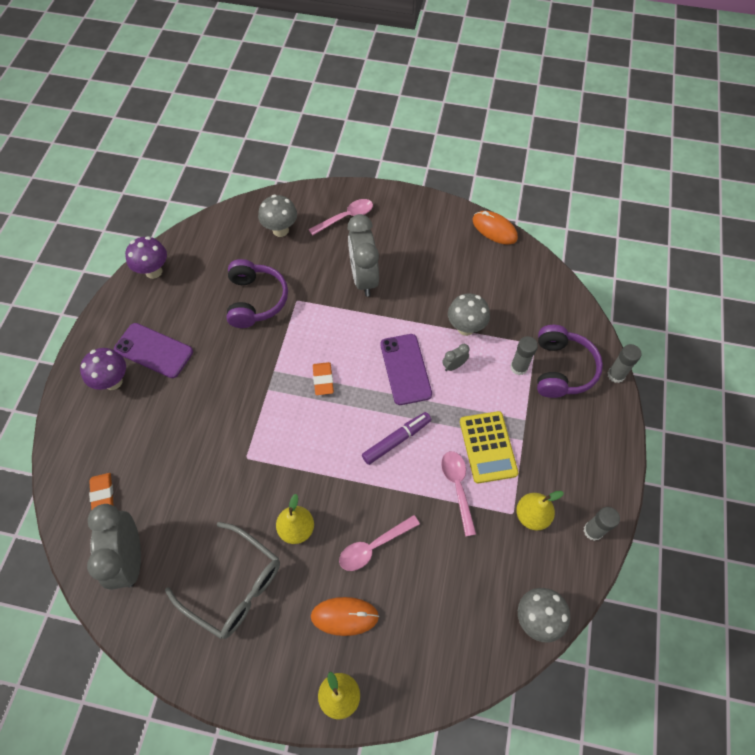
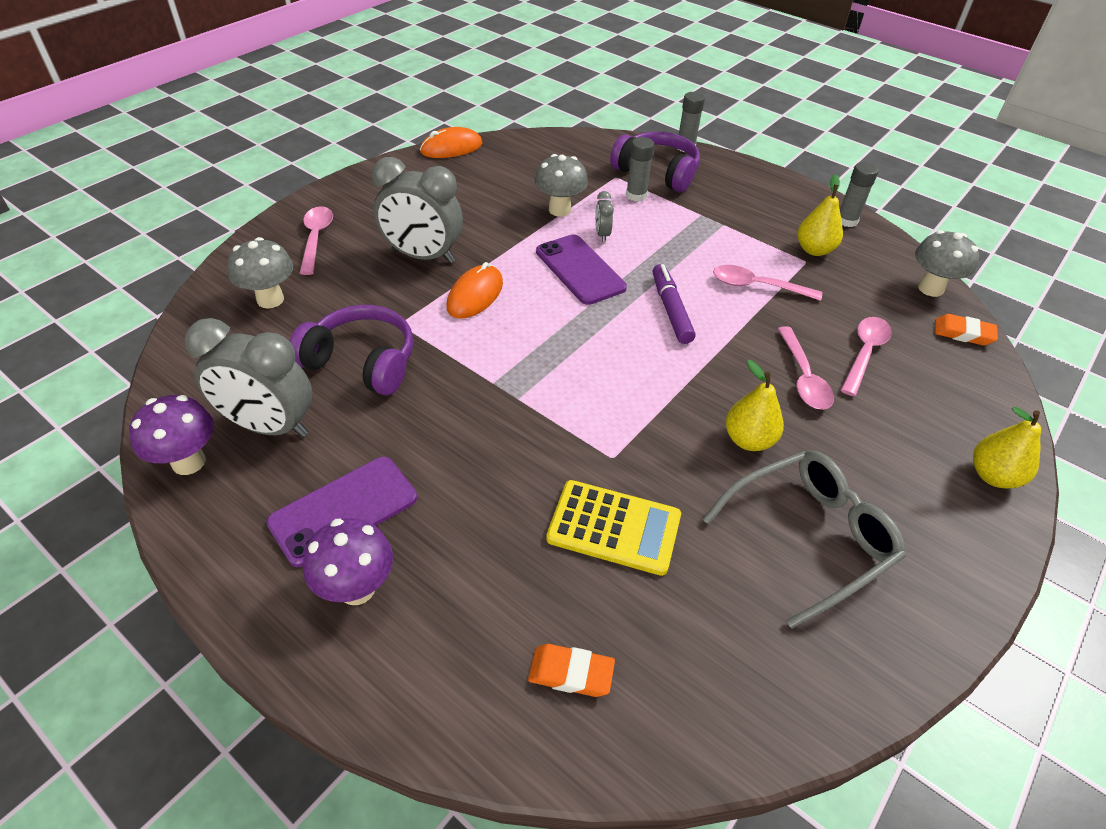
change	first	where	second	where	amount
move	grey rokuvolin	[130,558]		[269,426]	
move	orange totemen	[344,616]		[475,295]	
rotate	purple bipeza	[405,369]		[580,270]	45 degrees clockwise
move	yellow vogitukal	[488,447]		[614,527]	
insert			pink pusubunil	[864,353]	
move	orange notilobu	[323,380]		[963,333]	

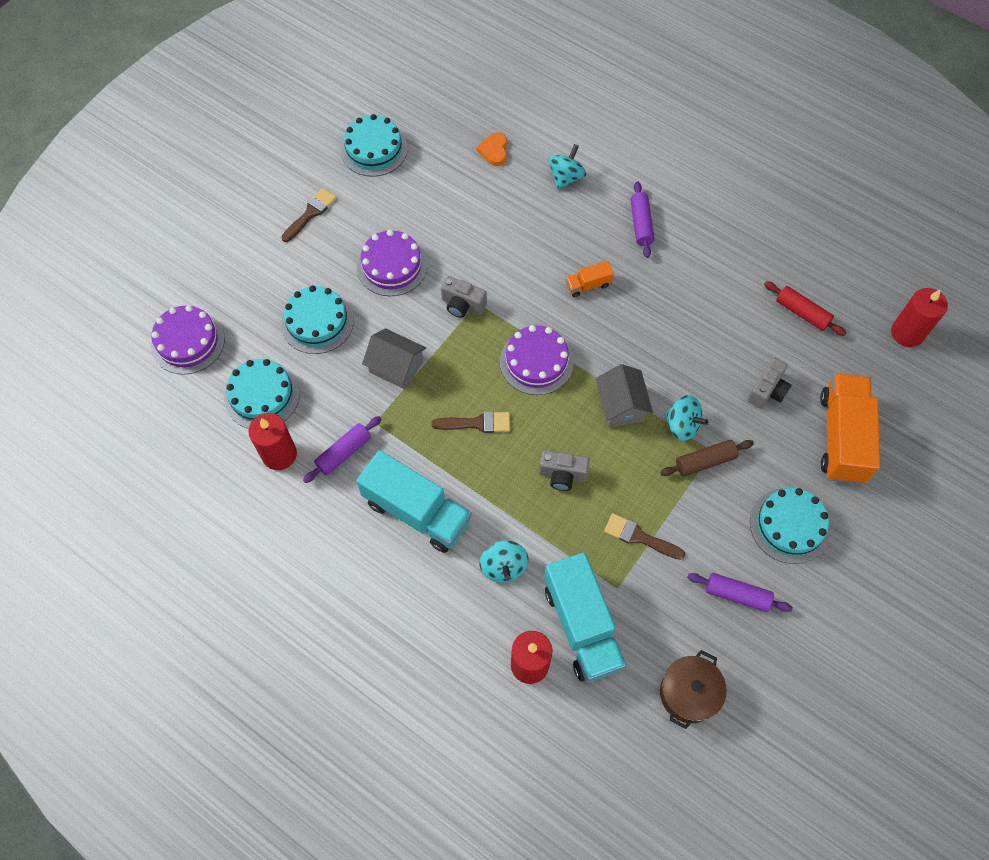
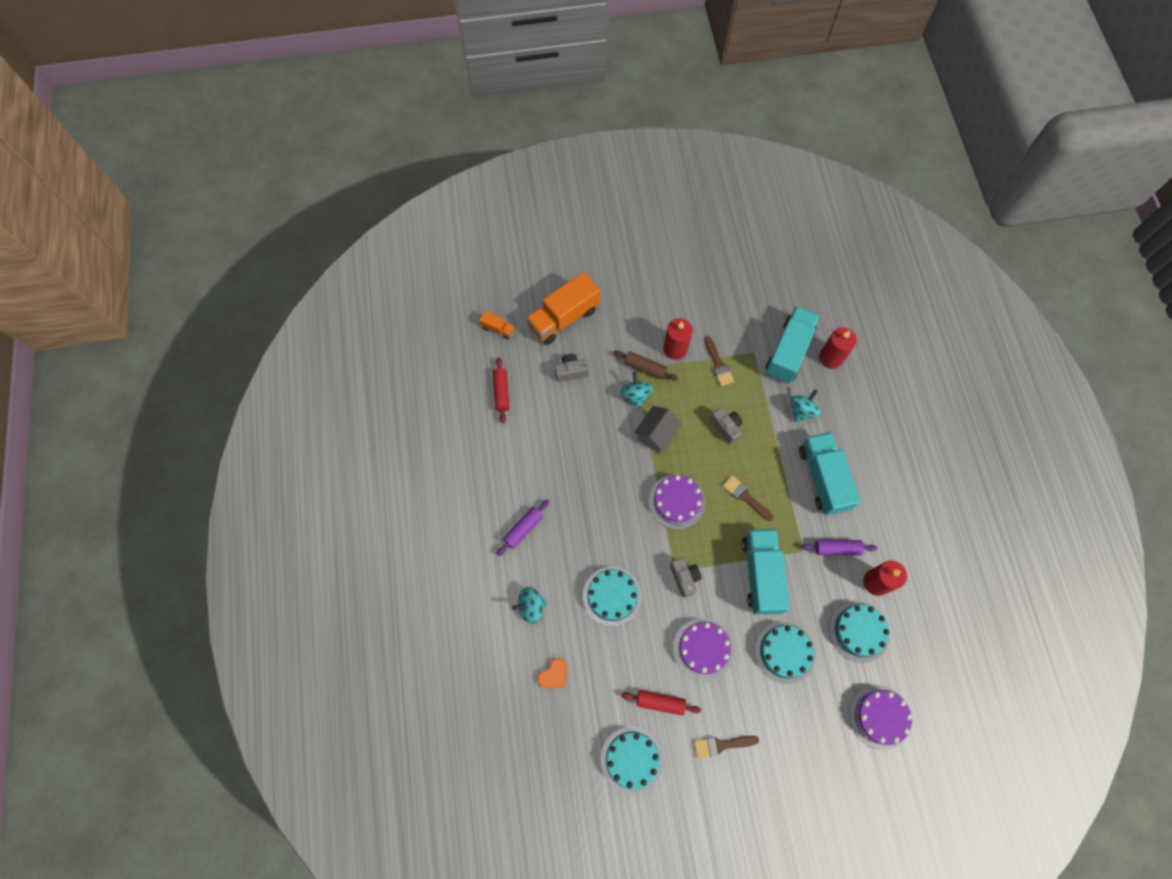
change	first	where	second	where	amount
move	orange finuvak	[588,285]		[498,329]	
move	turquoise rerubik	[789,525]		[612,596]	
insert			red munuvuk	[660,702]	
move	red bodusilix	[907,333]		[675,349]	
replace	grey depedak	[396,367]	turquoise finuvak	[761,574]	
delete	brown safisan	[688,693]			
delete	purple munuvuk	[737,595]			

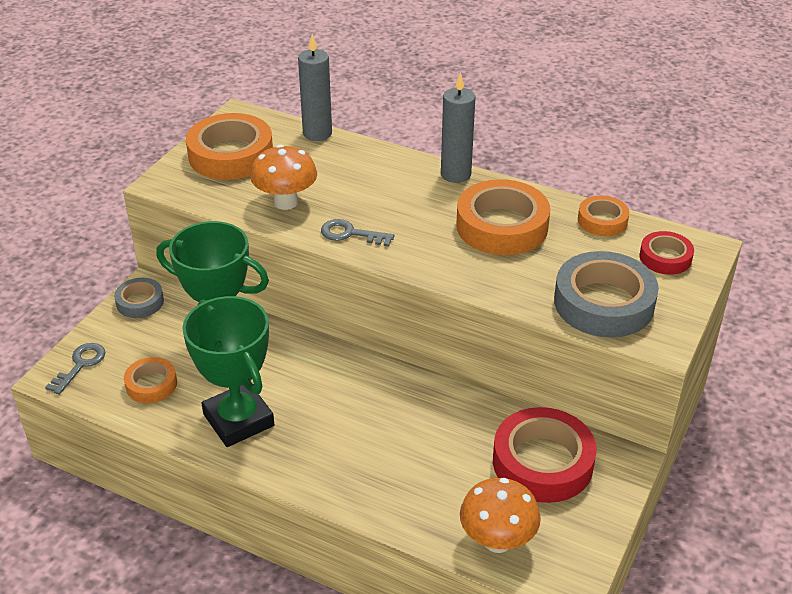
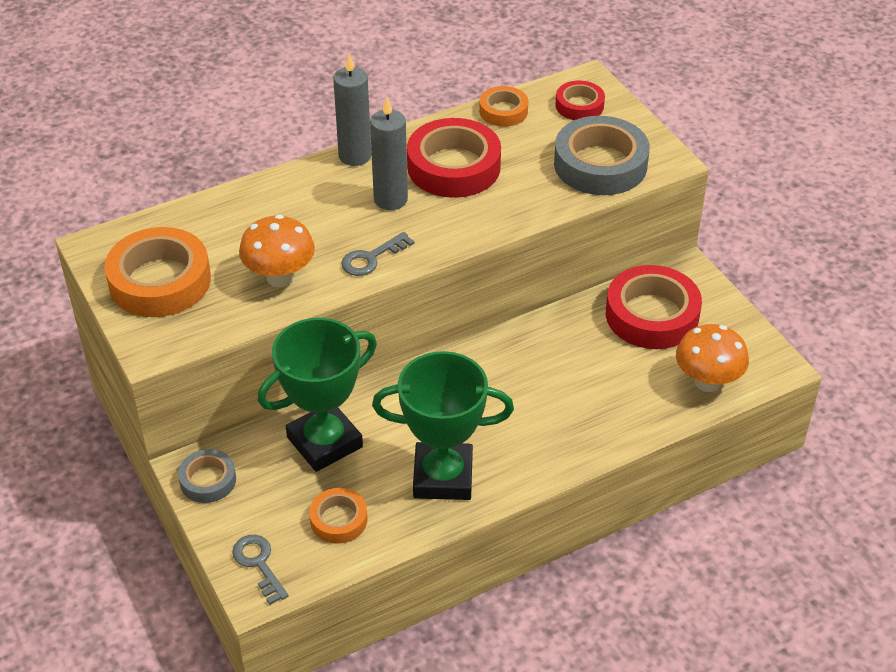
change	first	where	second	where	amount
move	grey bodusilix	[317,133]		[390,199]	
recolor	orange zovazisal	[502,226]	red zovazisal	[453,167]	

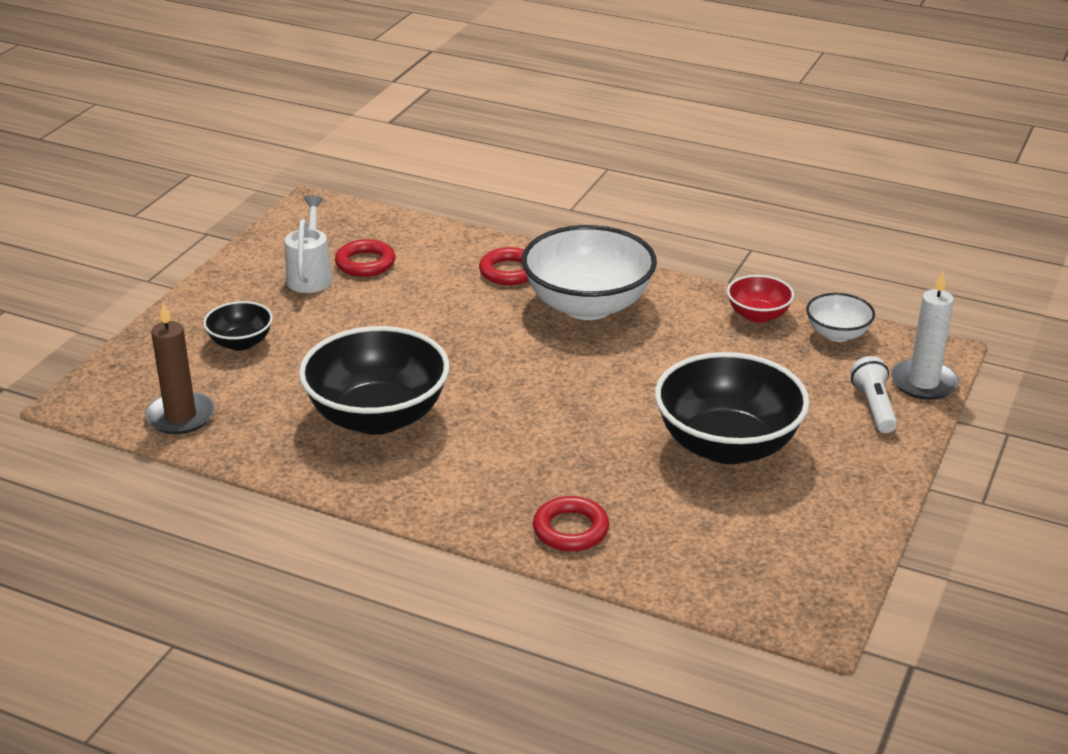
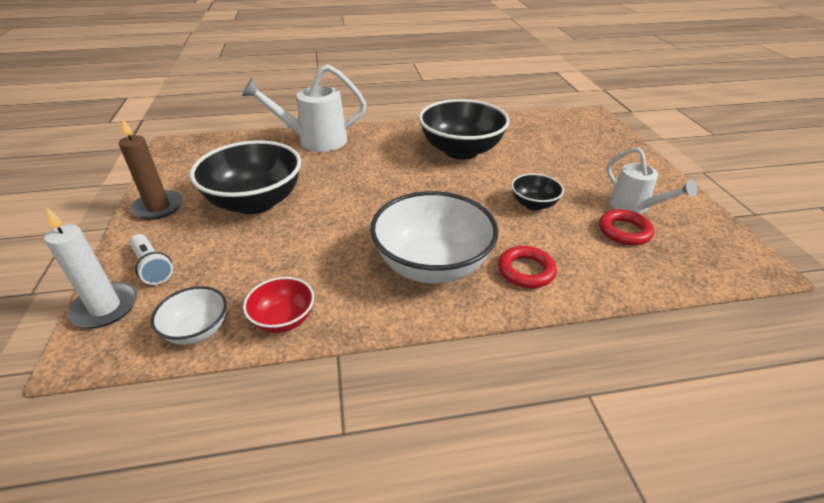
change	first	where	second	where	amount
move	brown bodusilix	[180,416]		[158,207]	
replace	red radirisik	[570,529]	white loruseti	[314,141]	
move	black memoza	[241,343]		[533,204]	

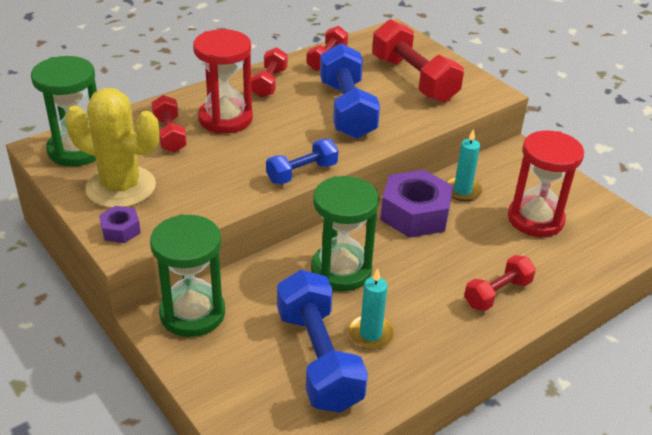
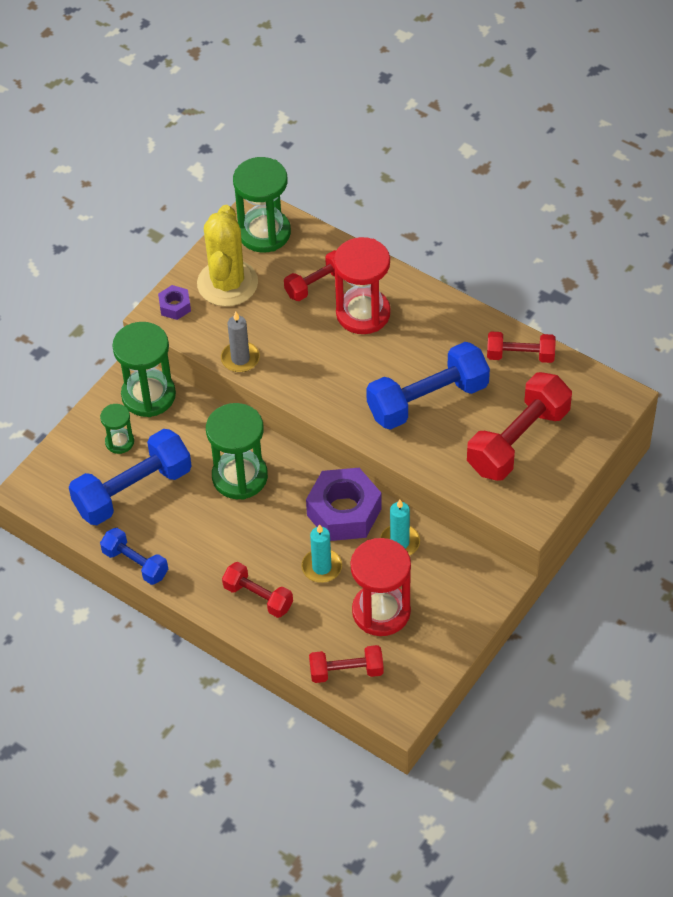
change	first	where	second	where	amount
insert			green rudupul	[119,442]	
move	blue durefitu	[302,173]		[135,563]	
insert			grey bodusilix	[240,359]	
move	turquoise bodusilix	[370,334]		[321,567]	
move	red durefitu	[269,83]		[346,671]	

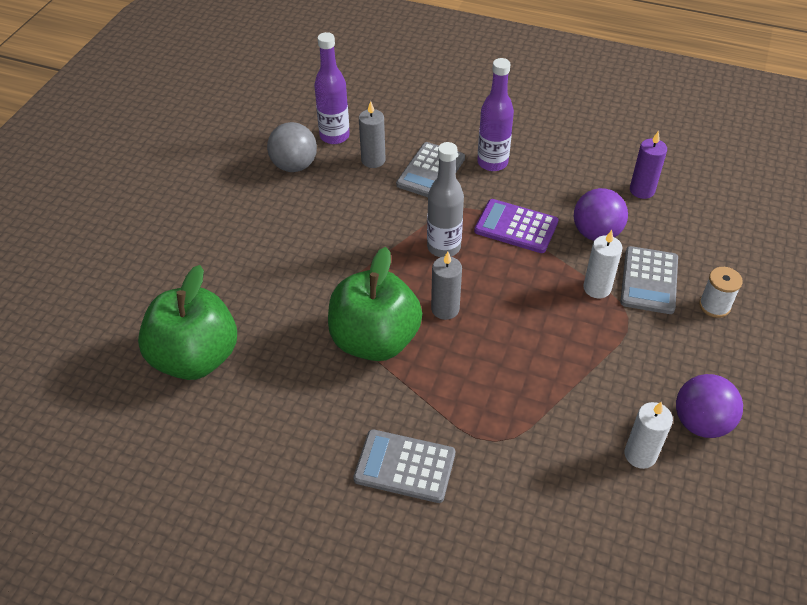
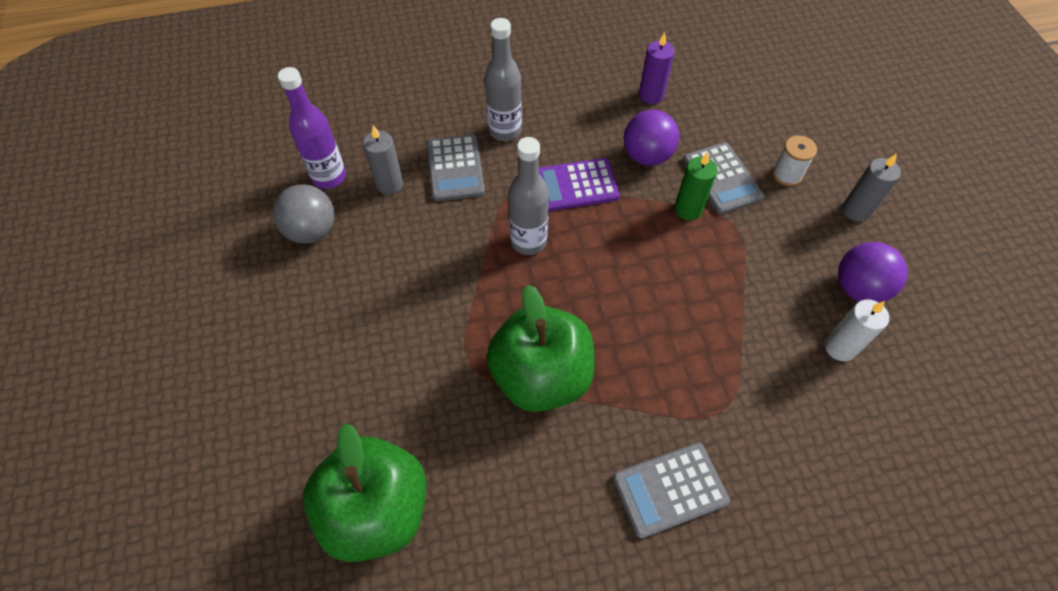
change	first	where	second	where	amount
recolor	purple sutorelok	[492,162]	grey sutorelok	[505,131]	
recolor	white bodusilix	[597,288]	green bodusilix	[688,209]	
move	grey bodusilix	[445,309]		[856,211]	

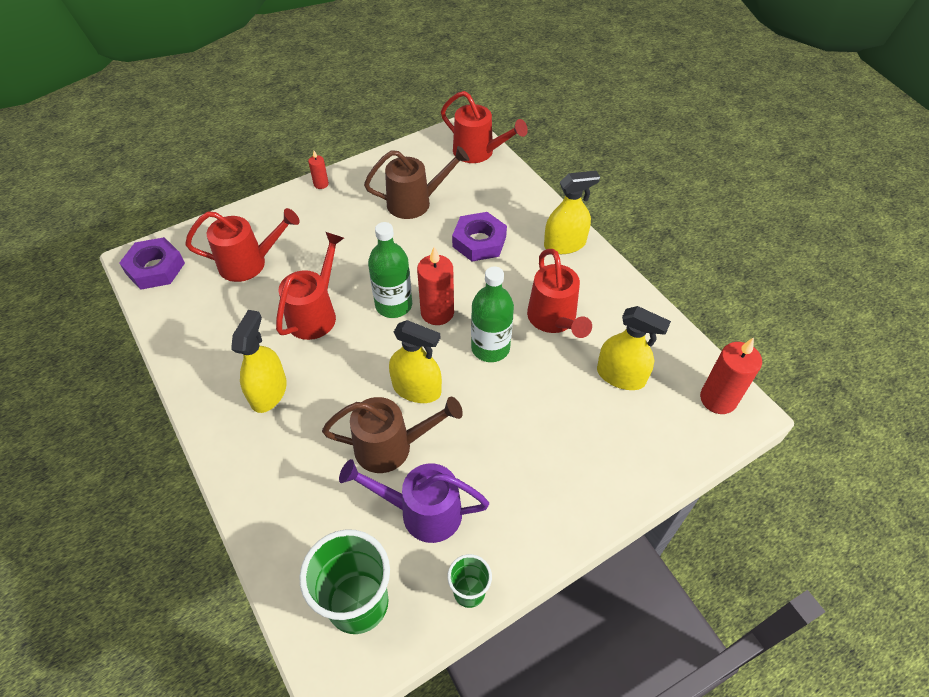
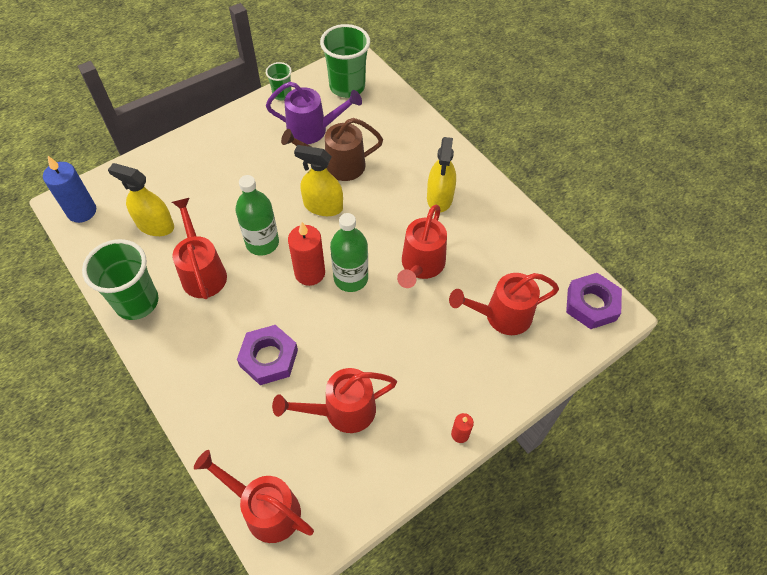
change	first	where	second	where	amount
recolor	red bodusilix	[718,399]	blue bodusilix	[82,211]	
insert			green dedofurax	[137,302]	
recolor	brown loruseti	[416,202]	red loruseti	[341,411]	
delete	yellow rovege	[564,244]			

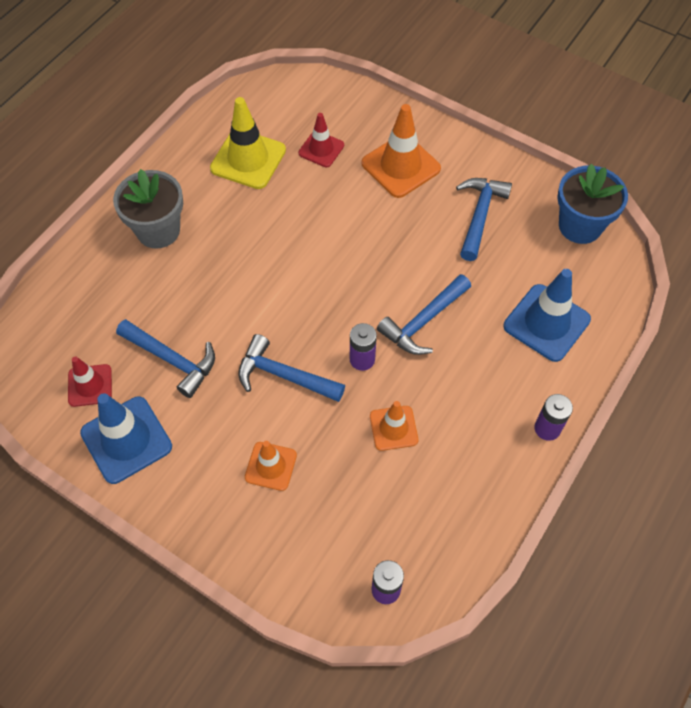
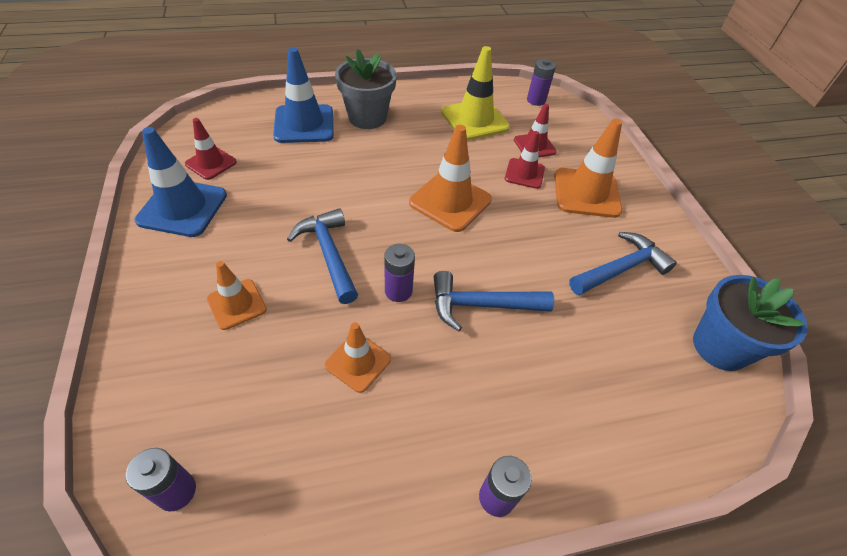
change	first	where	second	where	amount
move	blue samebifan	[546,323]		[304,124]	
insert			orange samebifan	[450,201]	
insert			red samebifan	[524,173]	
insert			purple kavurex	[536,100]	
delete	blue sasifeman	[172,360]			

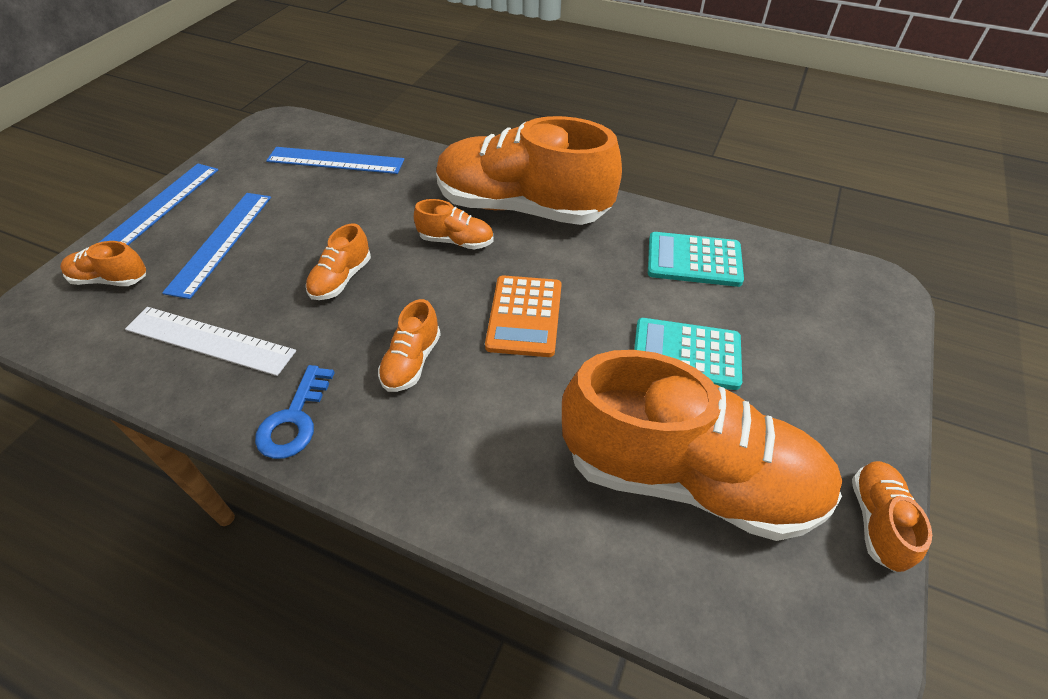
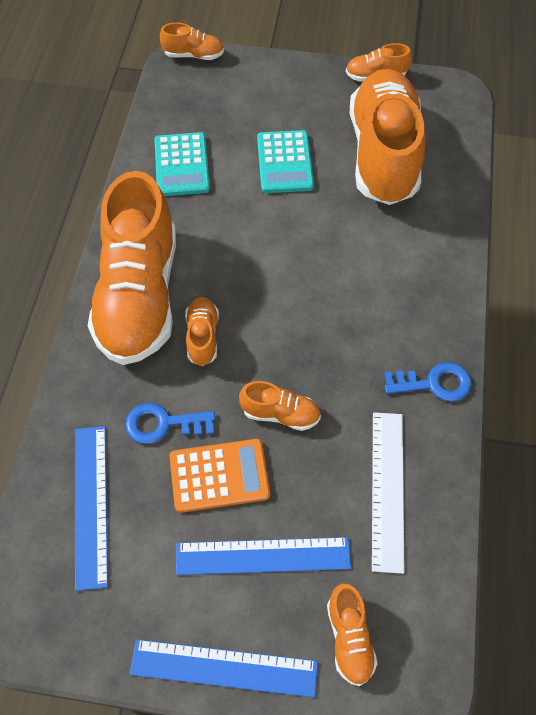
change	first	where	second	where	amount
insert			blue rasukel	[163,424]	
move	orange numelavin	[412,362]		[193,55]	
move	orange vogitukal	[525,316]		[219,475]	

